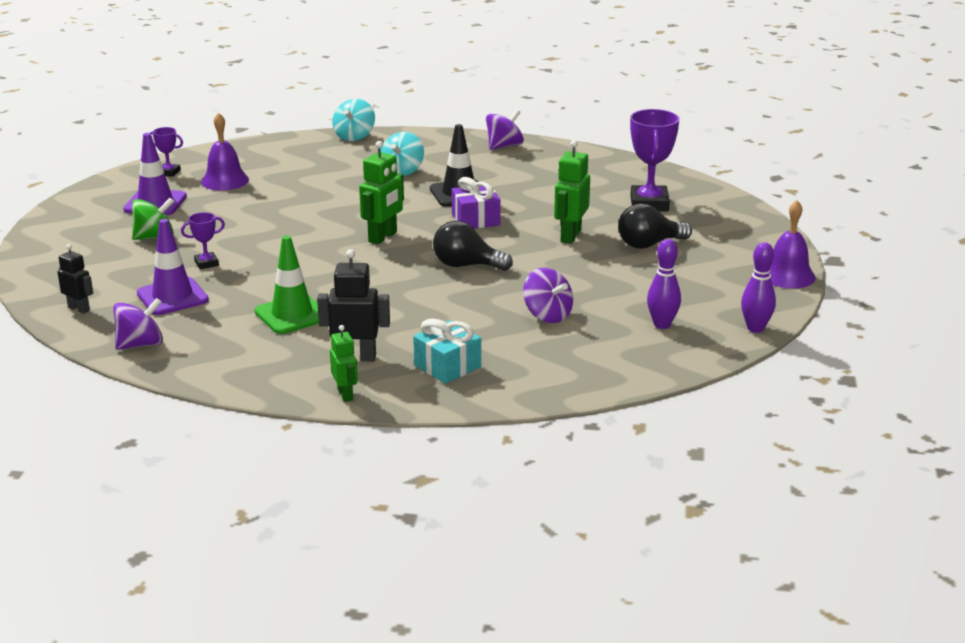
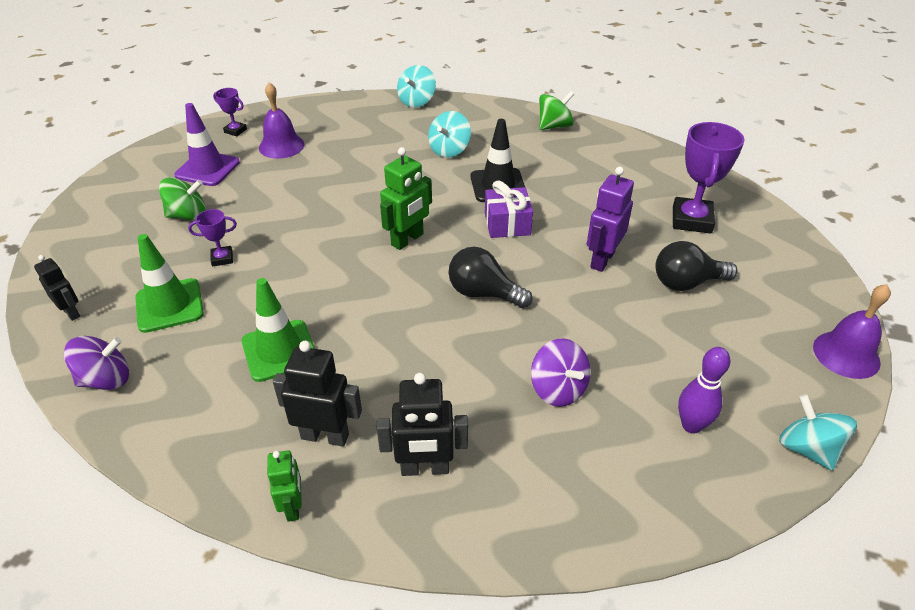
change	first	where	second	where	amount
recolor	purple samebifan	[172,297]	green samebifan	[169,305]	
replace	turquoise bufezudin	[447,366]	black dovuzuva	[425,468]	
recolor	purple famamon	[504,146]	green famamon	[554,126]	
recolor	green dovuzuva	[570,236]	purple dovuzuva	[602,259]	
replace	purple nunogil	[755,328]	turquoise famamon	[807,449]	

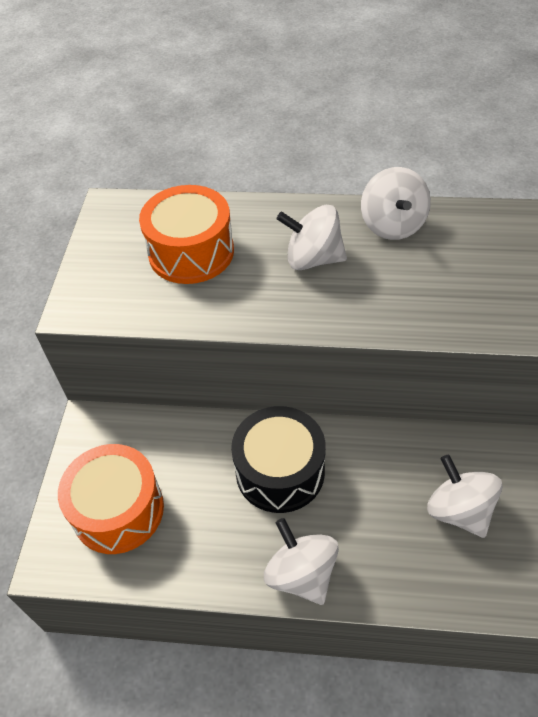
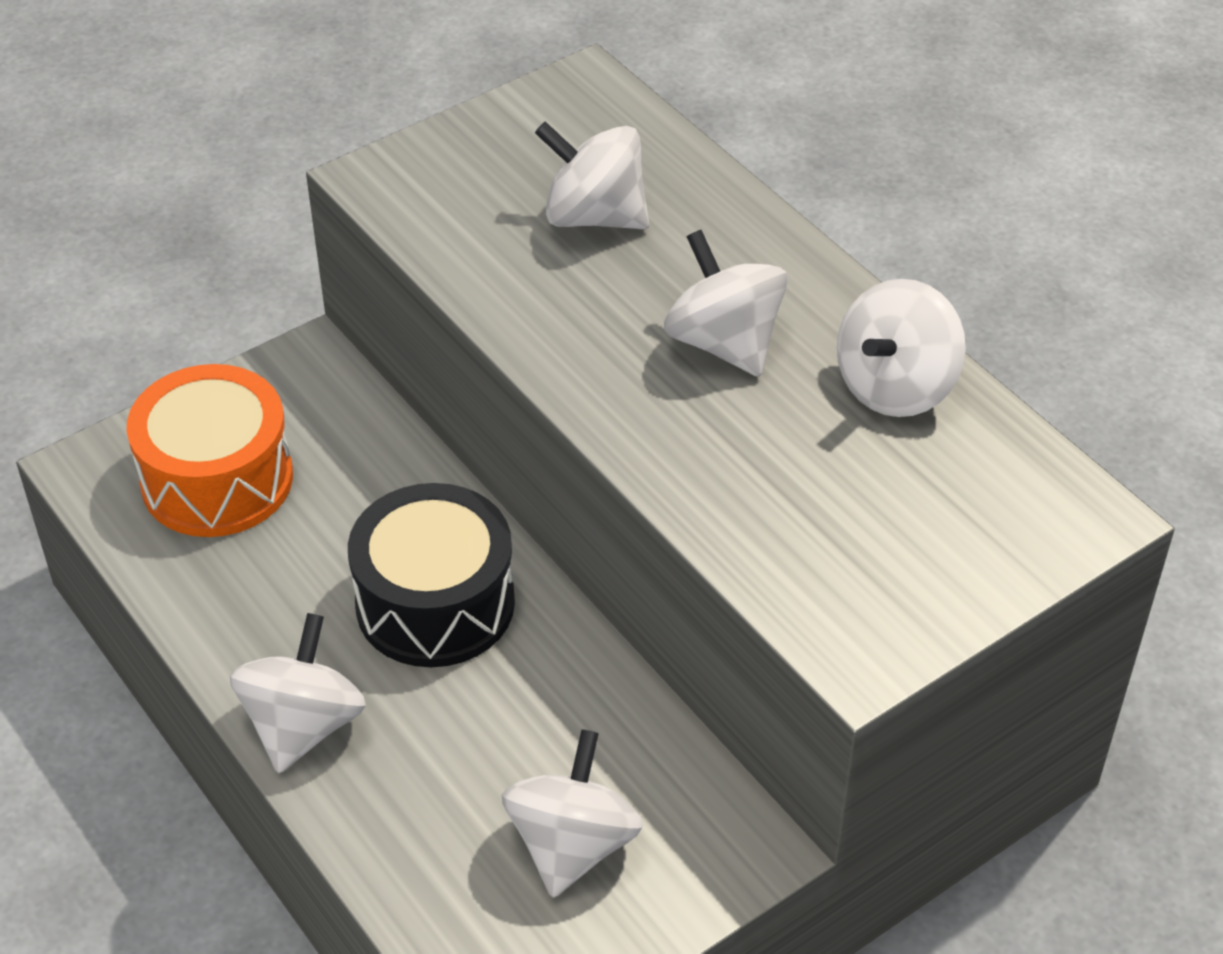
change	first	where	second	where	amount
replace	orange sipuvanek	[191,252]	white famamon	[594,216]	

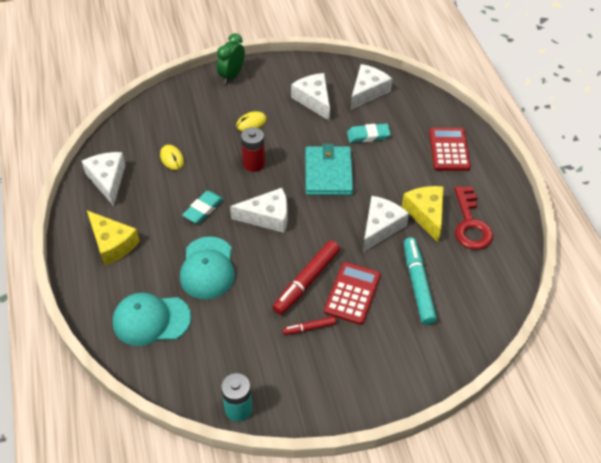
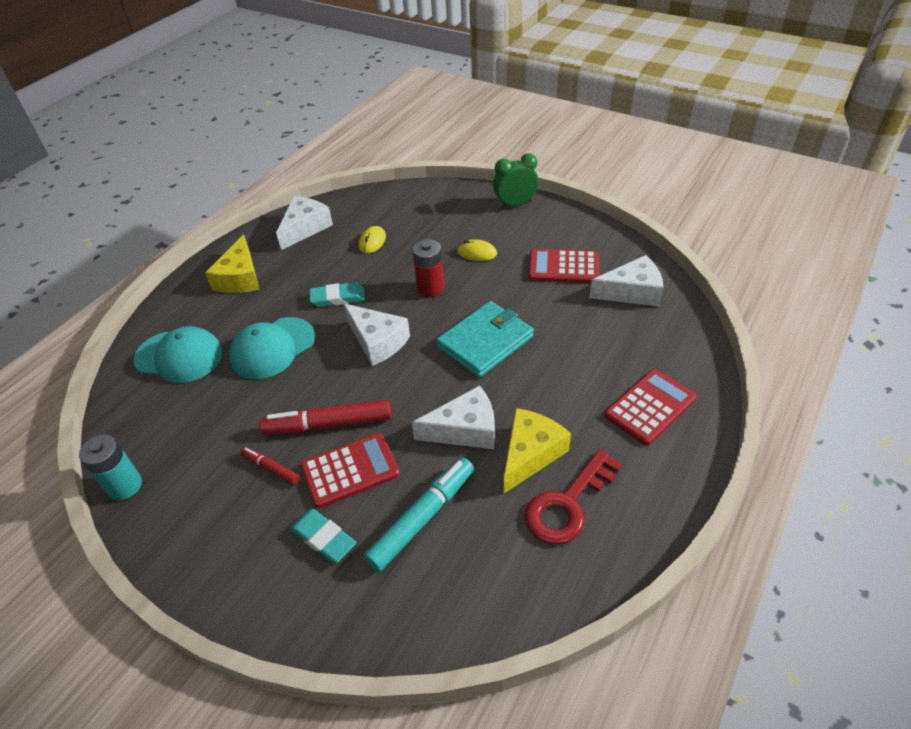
change	first	where	second	where	amount
rotate	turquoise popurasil	[151,320]		[179,356]	150 degrees clockwise
move	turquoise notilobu	[368,135]		[323,538]	
replace	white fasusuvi	[313,100]	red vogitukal	[563,267]	

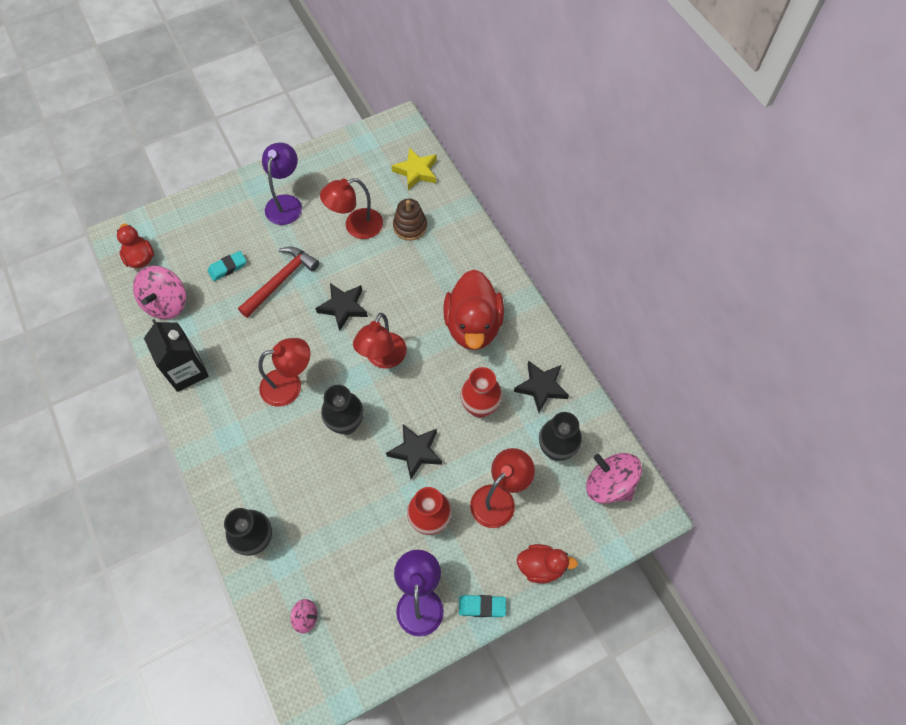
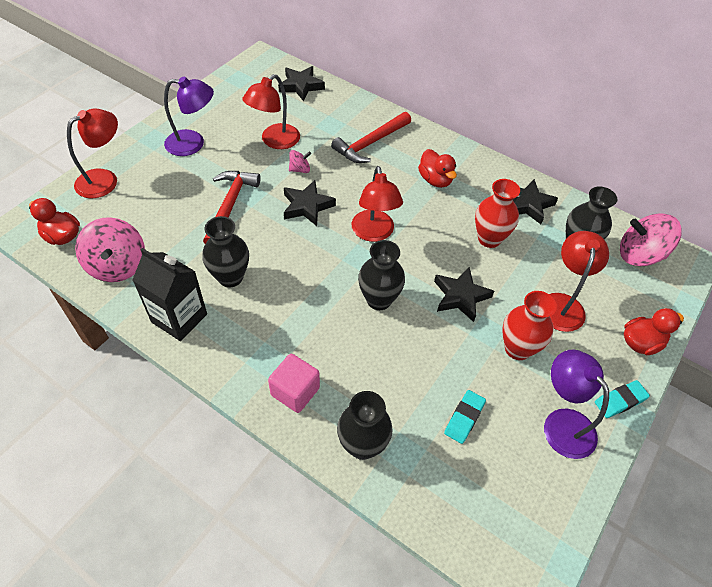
change	first	where	second	where	amount
move	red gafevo	[290,385]		[104,179]	
rotate	purple gafevo	[286,203]		[193,143]	105 degrees clockwise
insert			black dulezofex	[230,277]	
insert			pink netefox	[295,391]	
recolor	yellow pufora	[416,171]	black pufora	[301,86]	
move	pink famamon	[306,617]		[300,169]	
insert			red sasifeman	[370,143]	
resize	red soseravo	[473,326]		[435,180]	x0.55
move	turquoise notilobu	[227,268]		[464,418]	
delete	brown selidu	[410,226]			

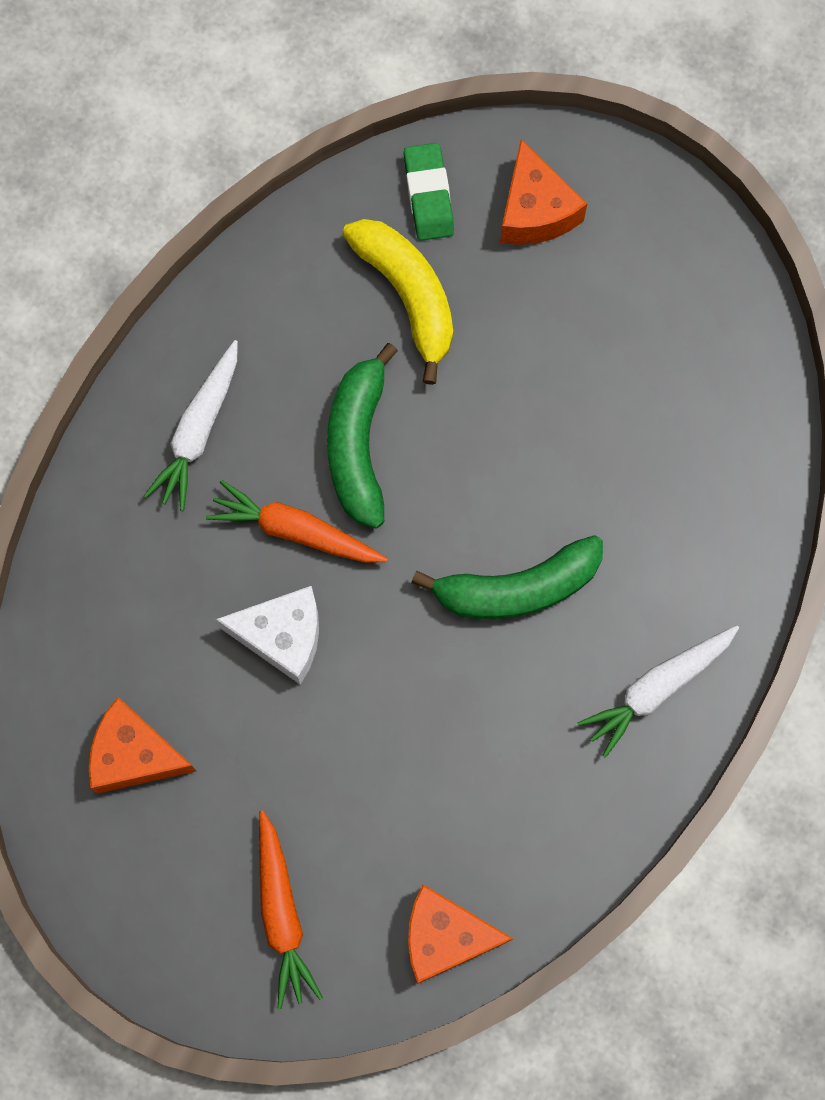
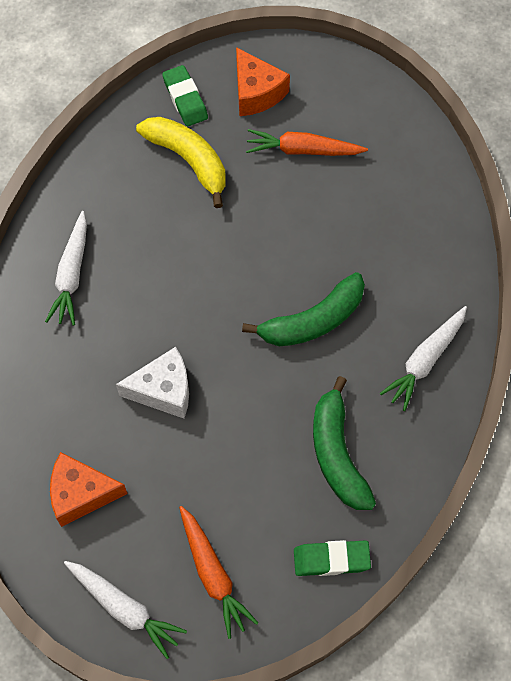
change	first	where	second	where	amount
insert			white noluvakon	[124,608]	
move	orange noluvakon	[296,531]		[303,150]	
replace	orange fasusuvi	[445,936]	green notilobu	[331,559]	
move	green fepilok	[358,445]		[337,454]	

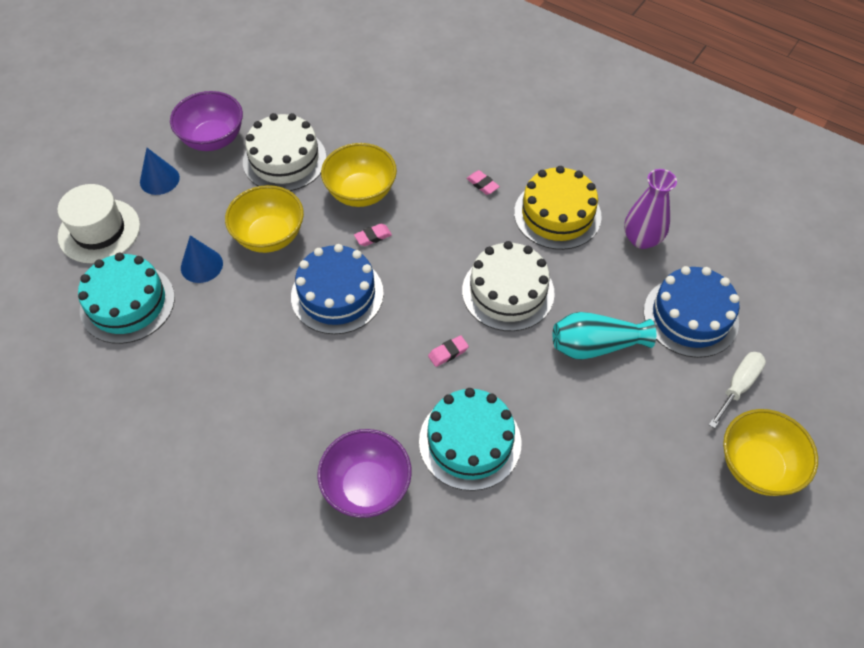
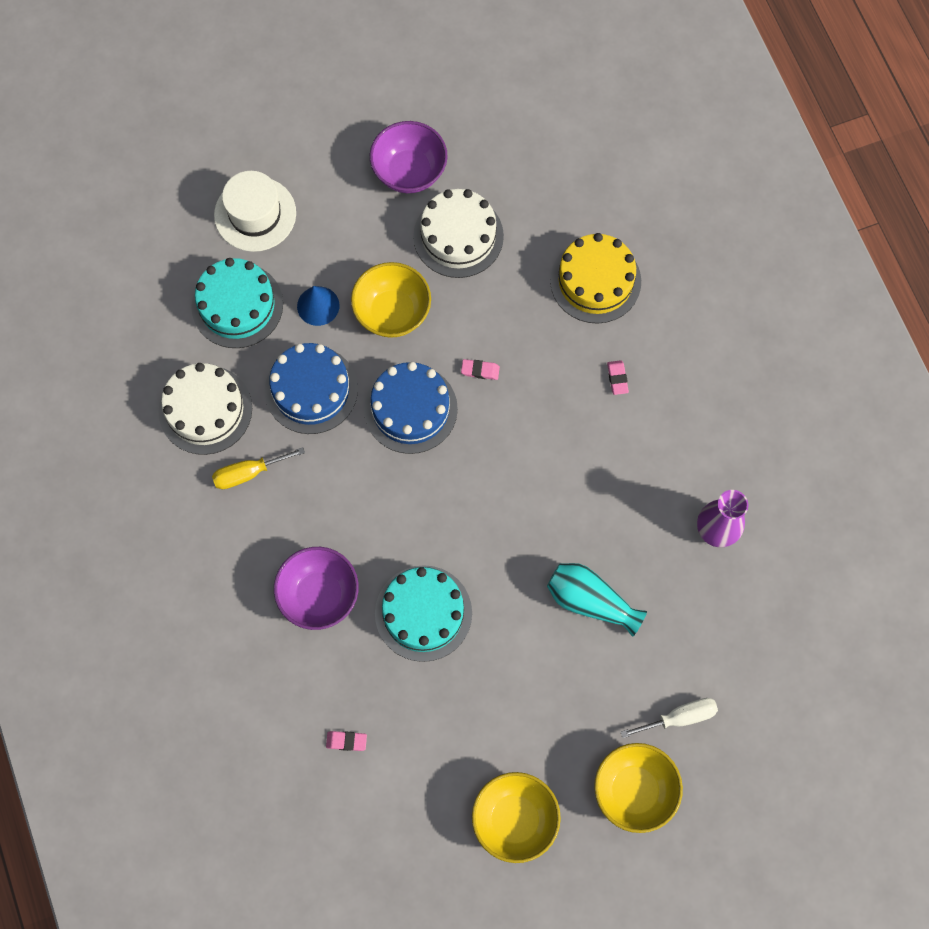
change	first	where	second	where	amount
move	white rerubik	[508,292]		[205,410]	
insert			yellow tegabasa	[248,473]	
move	blue rerubik	[690,316]		[311,389]	
move	pink notilobu	[448,353]		[346,741]	
move	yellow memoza	[361,192]		[514,819]	
move	yellow rerubik	[557,214]		[595,281]	
delete	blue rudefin	[159,179]			

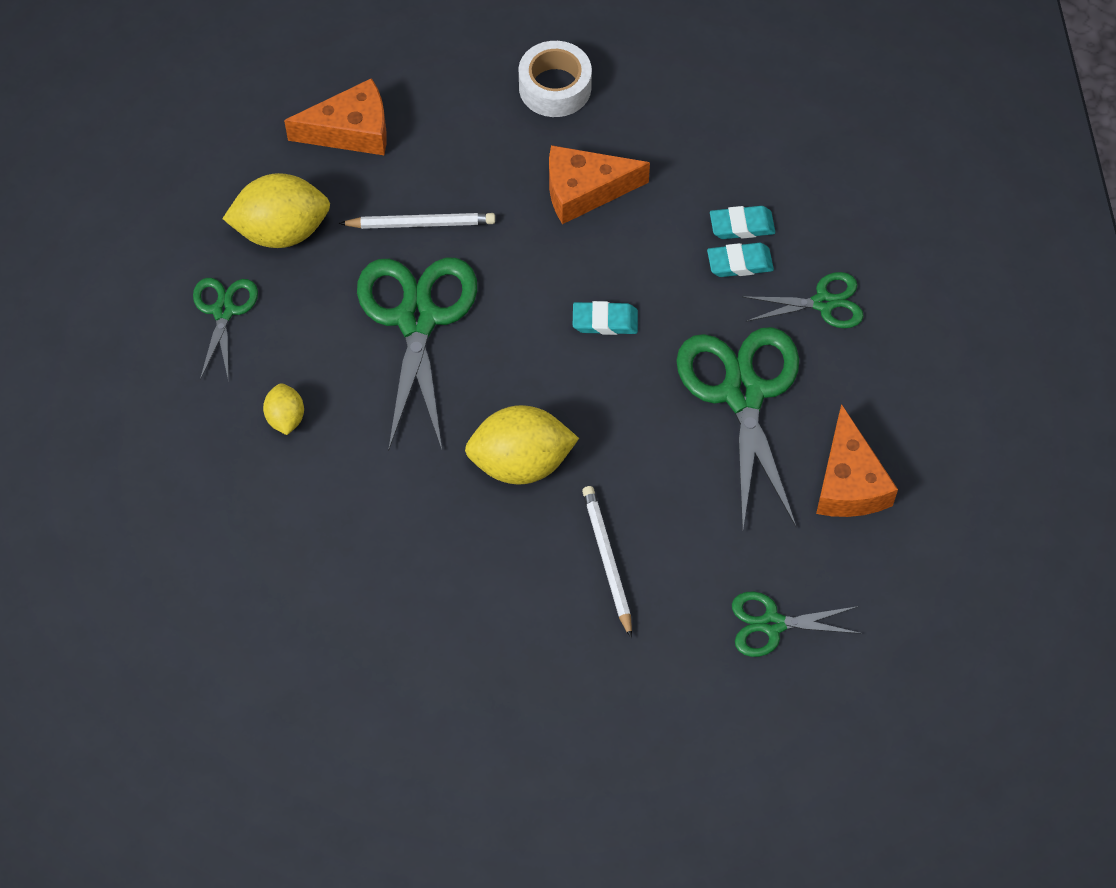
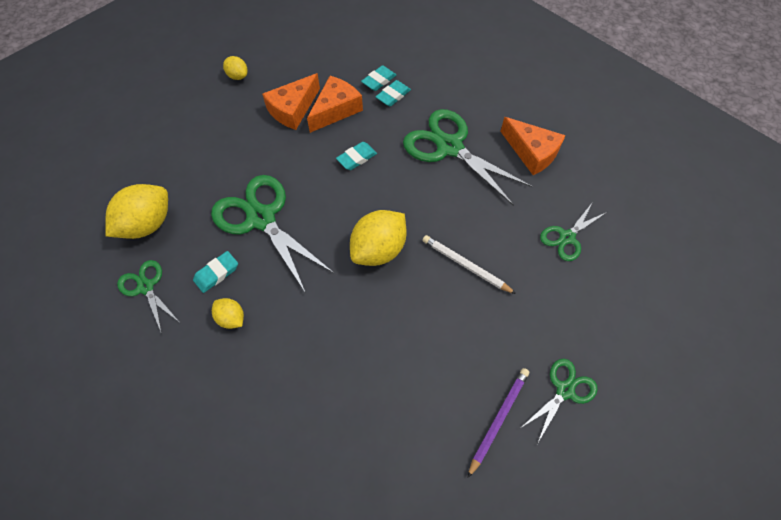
change	first	where	second	where	amount
insert			turquoise notilobu	[216,273]	
replace	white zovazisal	[555,87]	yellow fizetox	[238,76]	
move	orange fasusuvi	[351,131]		[336,110]	
insert			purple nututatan	[498,419]	
move	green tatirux	[823,303]		[564,390]	
delete	white nututatan	[421,223]			

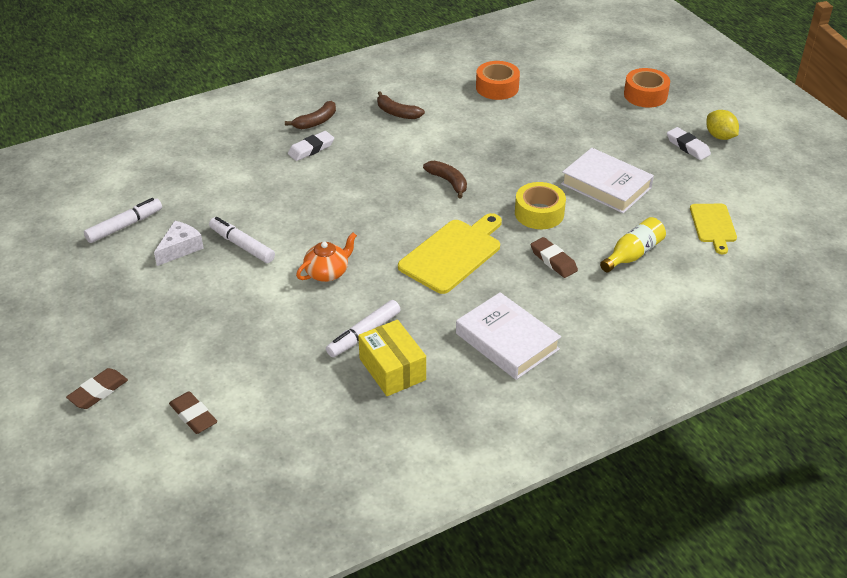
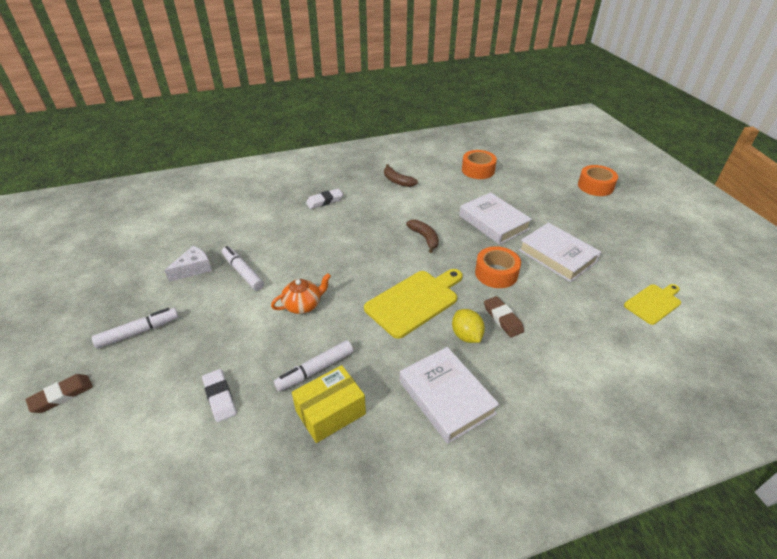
change	first	where	second	where	amount
move	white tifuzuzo	[124,226]		[138,332]	
move	white notilobu	[687,147]		[220,397]	
rotate	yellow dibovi	[392,369]		[330,412]	75 degrees clockwise
move	yellow fizetox	[720,136]		[466,336]	
insert			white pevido	[493,222]	
recolor	yellow zovazisal	[539,213]	orange zovazisal	[496,273]	
rotate	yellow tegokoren	[713,225]		[653,303]	135 degrees counterclockwise
delete	brown notilobu	[193,416]			
delete	brown fepilok	[316,122]			
delete	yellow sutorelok	[633,254]			

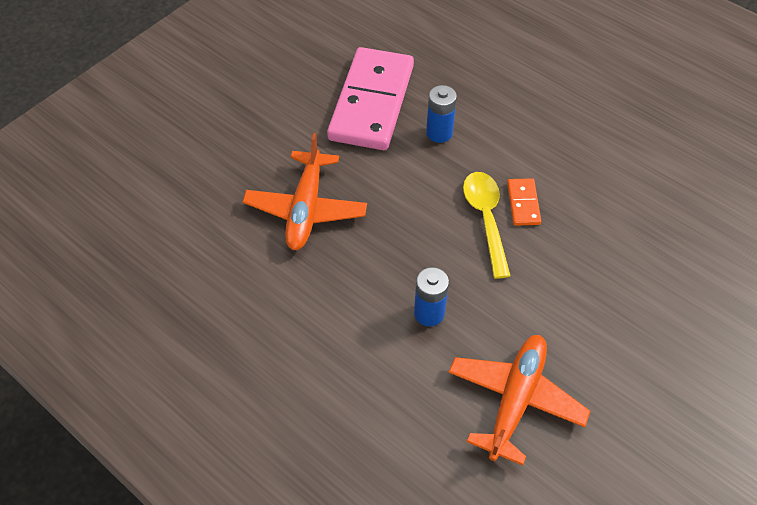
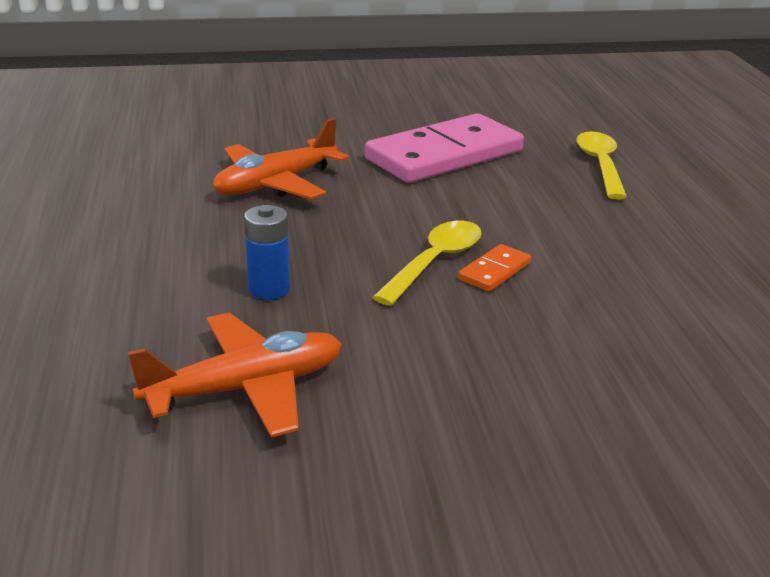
change	first	where	second	where	amount
insert			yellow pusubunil	[600,165]	
delete	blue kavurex	[439,133]			

